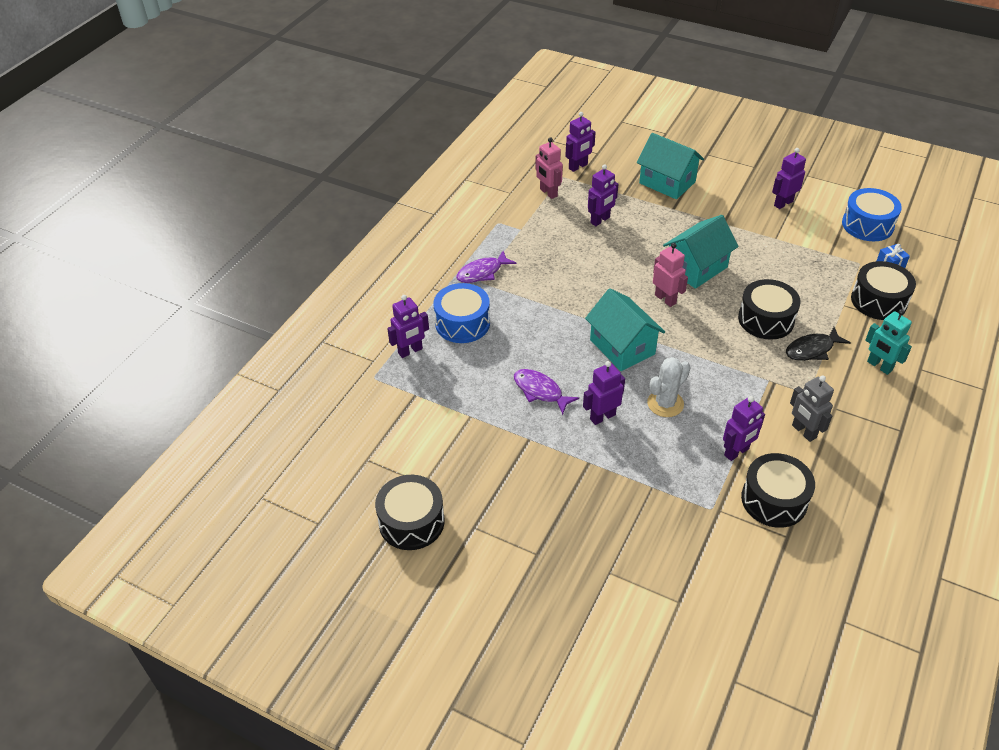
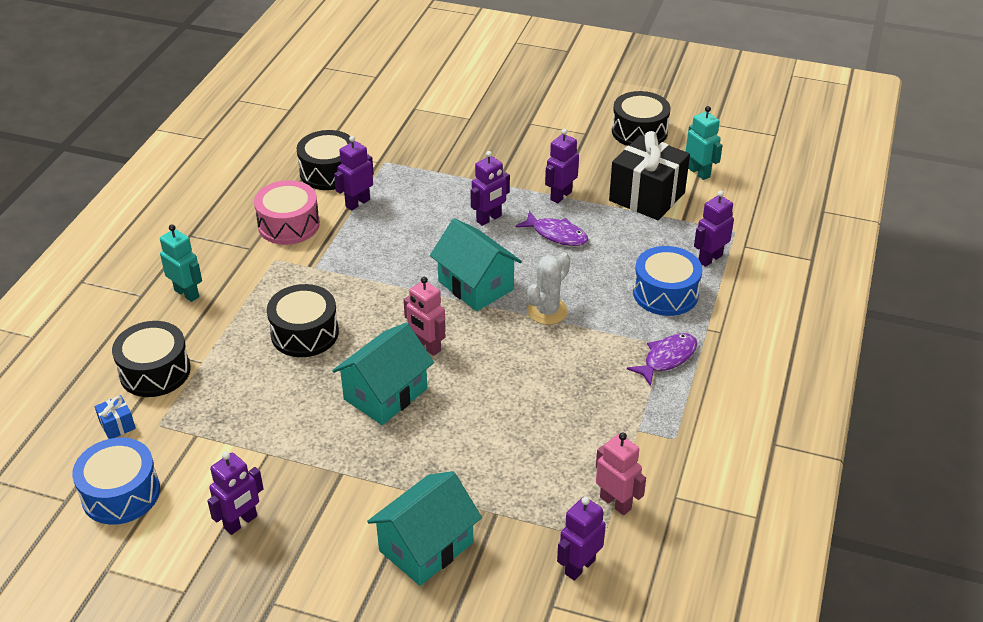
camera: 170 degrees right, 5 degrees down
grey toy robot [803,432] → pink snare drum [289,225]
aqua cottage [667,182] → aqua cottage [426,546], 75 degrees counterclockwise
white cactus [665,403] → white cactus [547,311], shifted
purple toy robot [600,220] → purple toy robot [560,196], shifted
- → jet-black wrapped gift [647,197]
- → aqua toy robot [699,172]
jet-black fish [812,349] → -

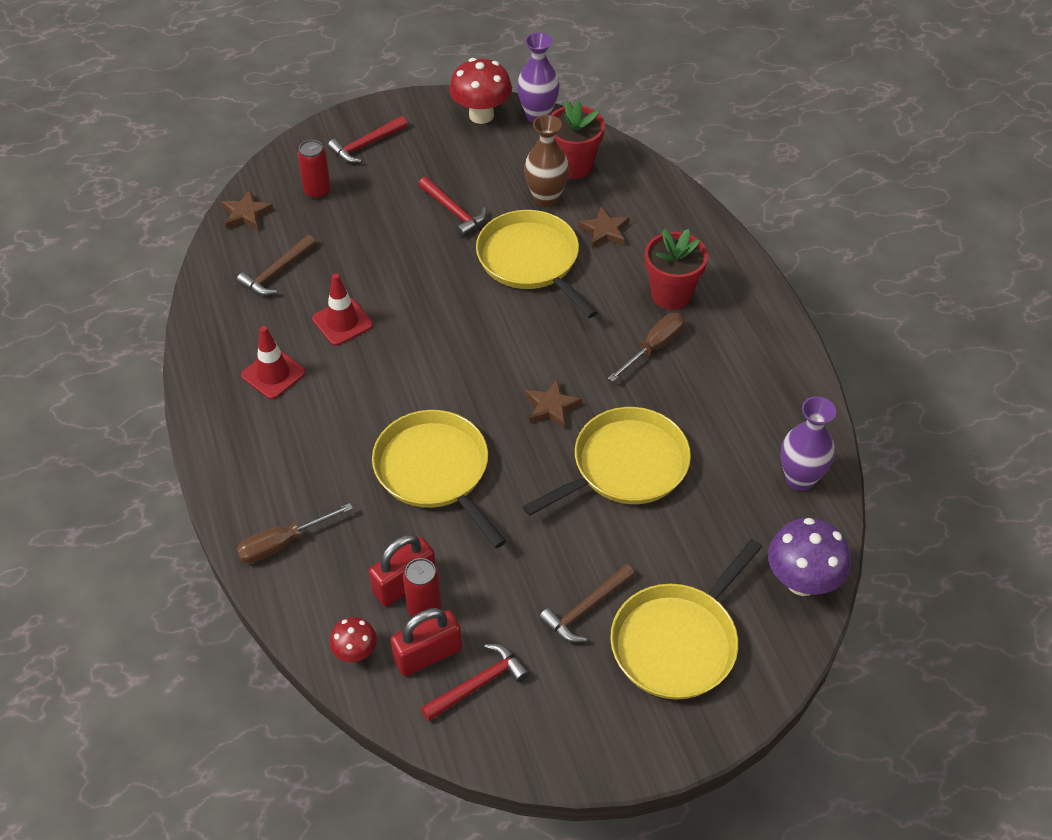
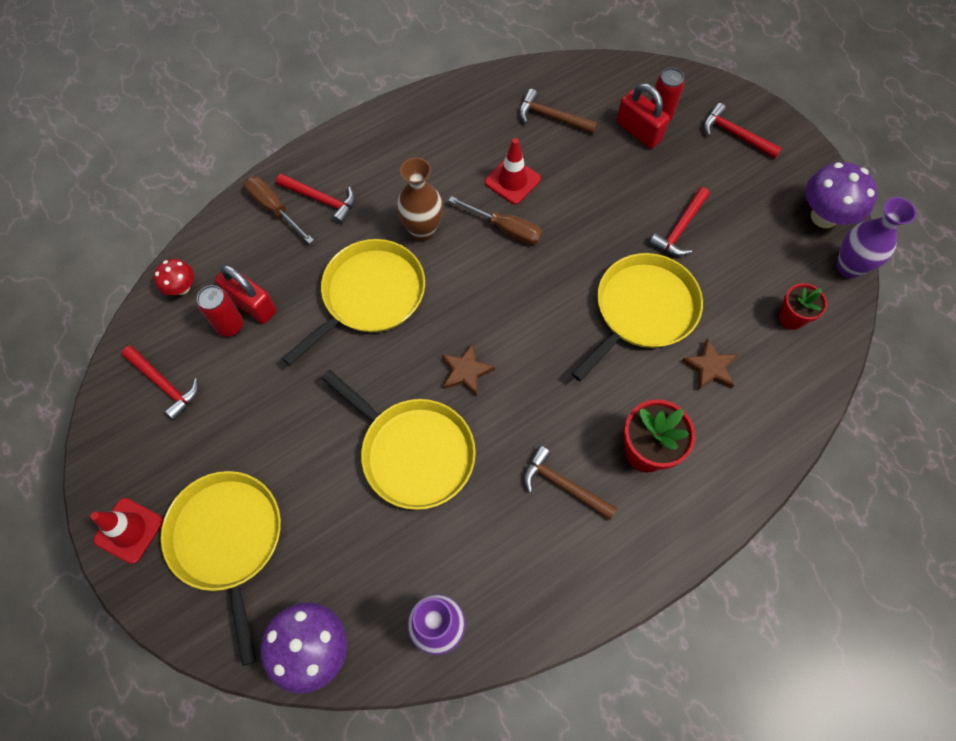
camera: 75 degrees right, 15 degrees up
crimson traffic cone [273,374] → crimson traffic cone [129,530], shifted
yellow frying pan [678,641] → yellow frying pan [228,540], 45 degrees clockwise
- → crimson carpenter's hammer [321,200]
dark brown flower vase [546,198] → dark brown flower vase [422,230], shifted
dark brown hand screwdriver [654,347] → dark brown hand screwdriver [505,229], shifted
dark brown carpenter's hammer [586,609] → dark brown carpenter's hammer [563,485], shifted
crimson lock [428,654] → crimson lock [638,131], shifted
crimson potted plant [574,165] → crimson potted plant [791,318], x0.64
crimson mushroom [481,115] → purple mushroom [824,217]
dark brown star shape [246,214] → -

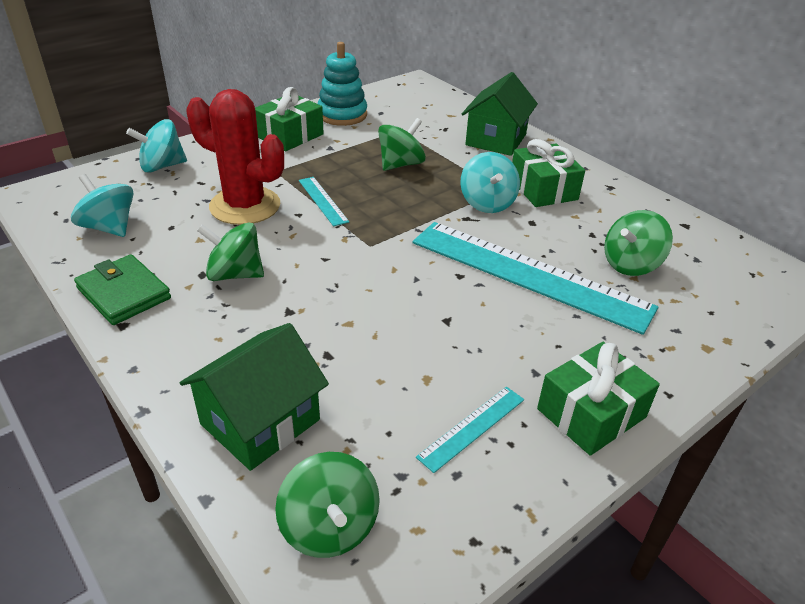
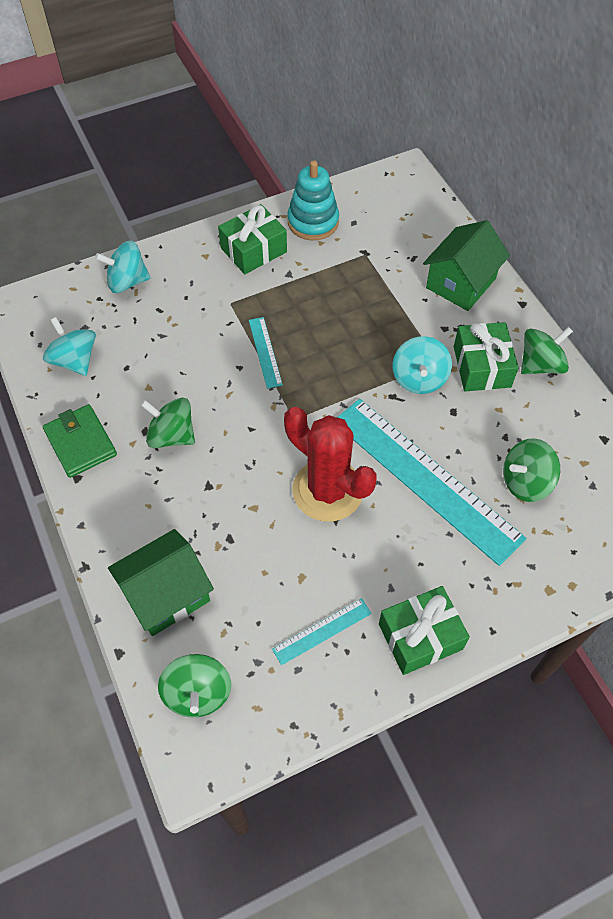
camera: 15 degrees right, 20 degrees up
crimson cactus [245,206] → crimson cactus [327,490], shifted
leaf-green spinning top [401,164] → leaf-green spinning top [540,365], shifted

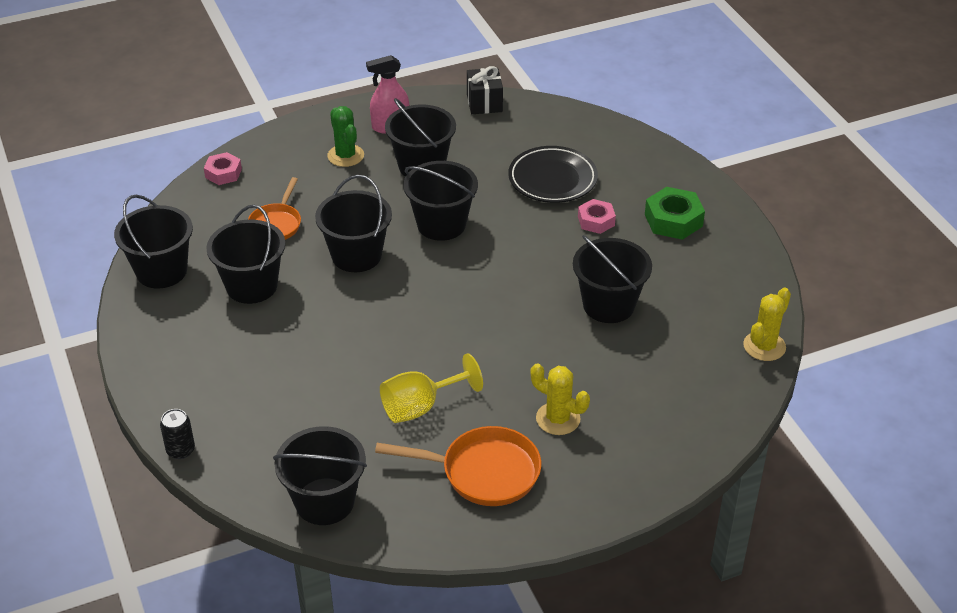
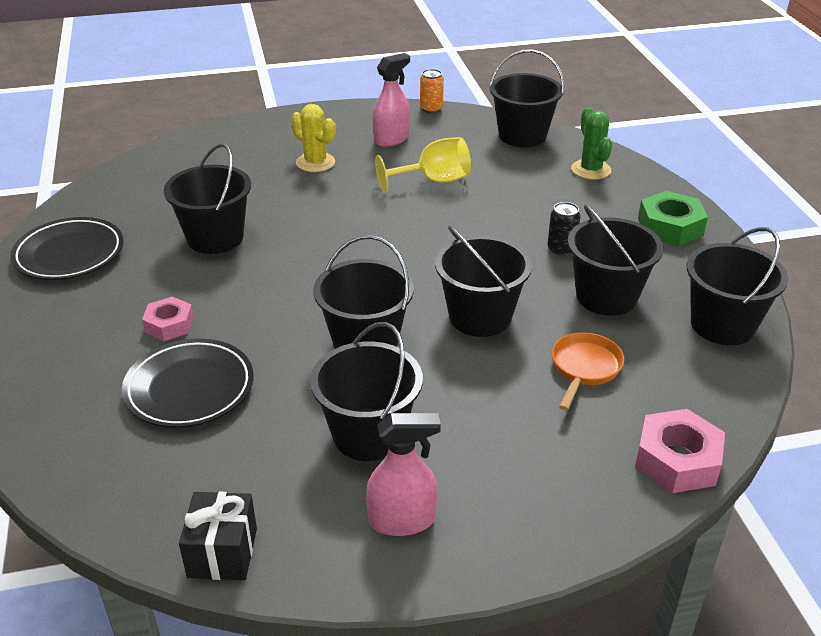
camera: 170 degrees left, 5 degrees down
- → jet-black flat dish [69,254]
bright orange frying pan [483,472] → pink spray cleaner [391,139]
- → bright orange can [431,109]
jet-black can [180,450] → jet-black can [561,249], shifted
leaf-green cactus [345,156] → leaf-green cactus [591,170], shifted
pink hexagon nut [223,173] → pink hexagon nut [677,460], x1.53
leaf-green hexagon nut [673,220] → leaf-green hexagon nut [670,227], shifted
yellow cactus [764,346] → -

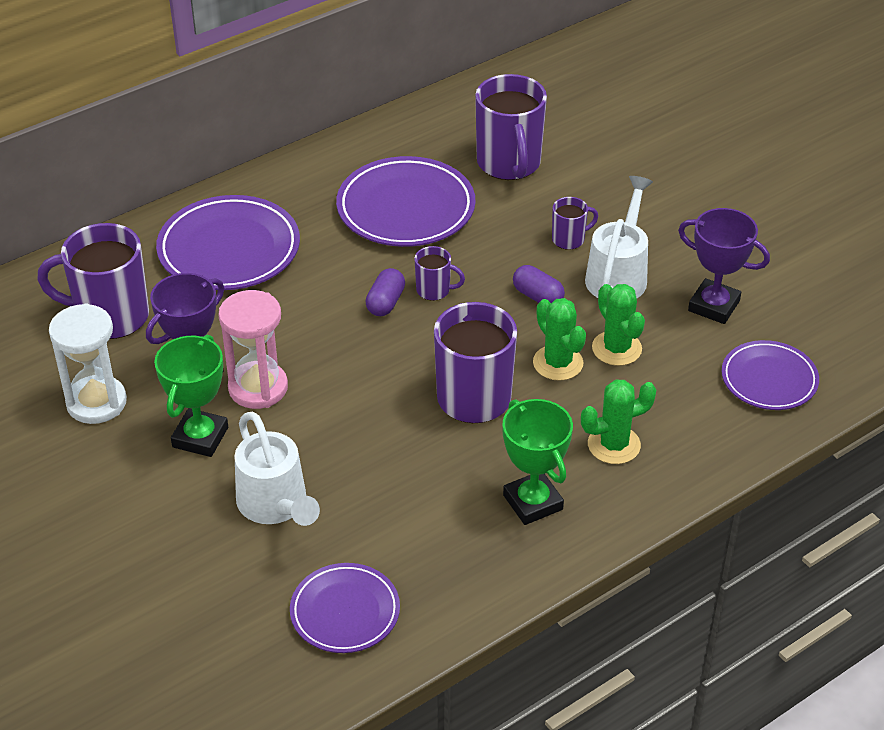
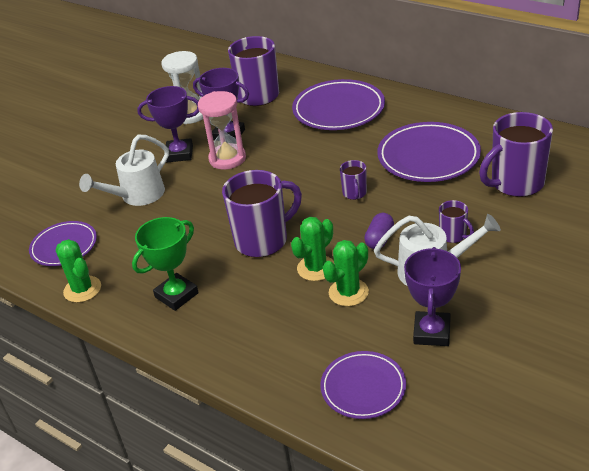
camera: 75 degrees right, 5 degrees down
leaf-green cactus [614,445] → leaf-green cactus [82,289], shifted
leaf-green award cup [200,437] → purple award cup [179,154]
purple capsule [385,302] → -

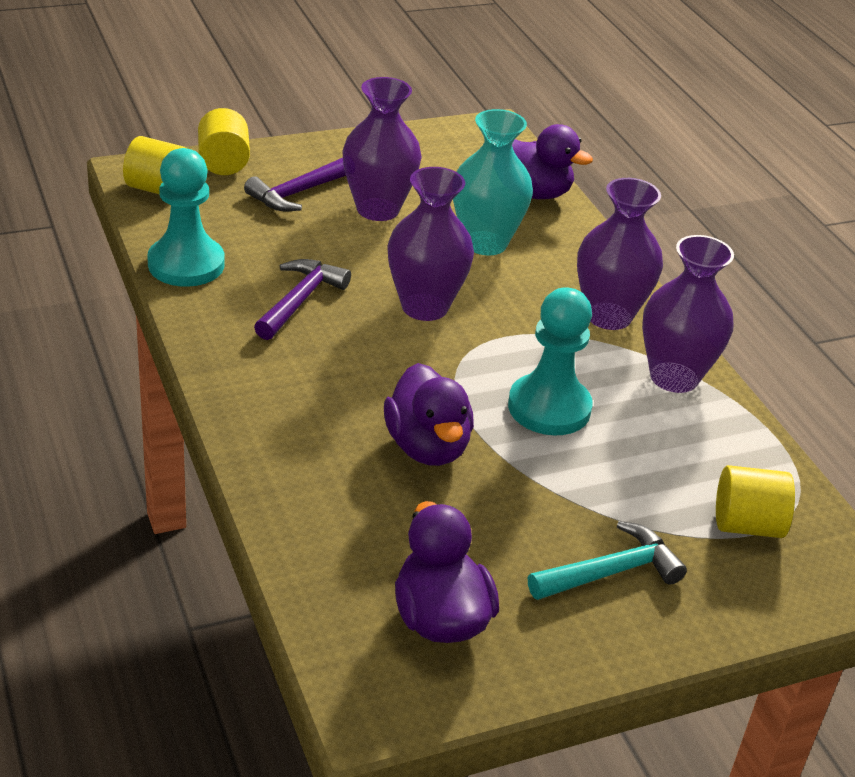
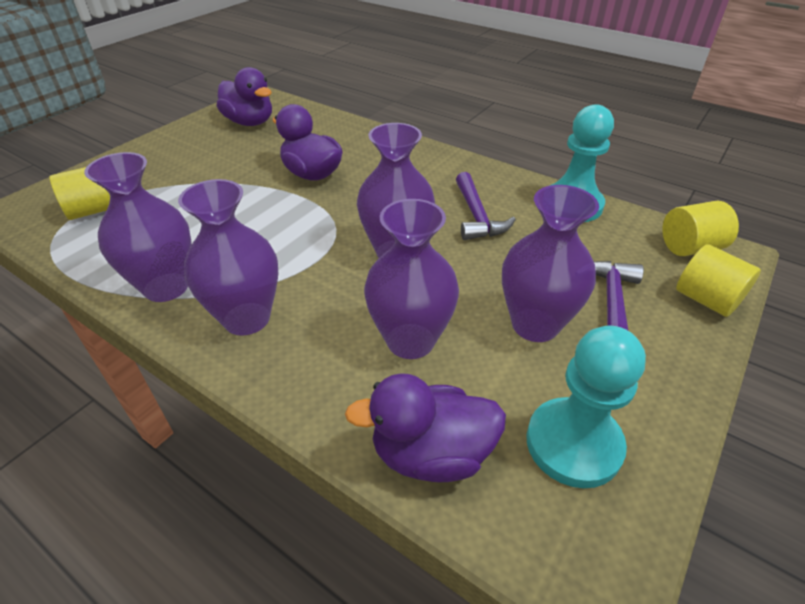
camera: 150 degrees right, 5 degrees up
aqua flower vase [485,243] → purple flower vase [410,340]
aqua pawn [549,408] → aqua pawn [573,444], shifted
aqua carpenter's hammer [611,572] → -

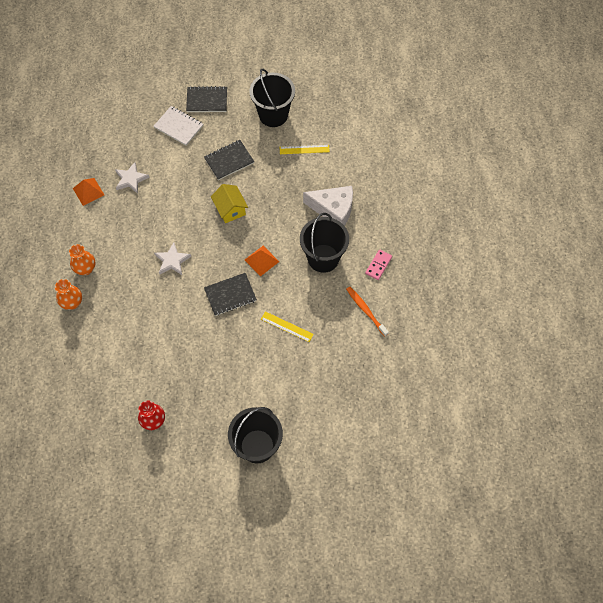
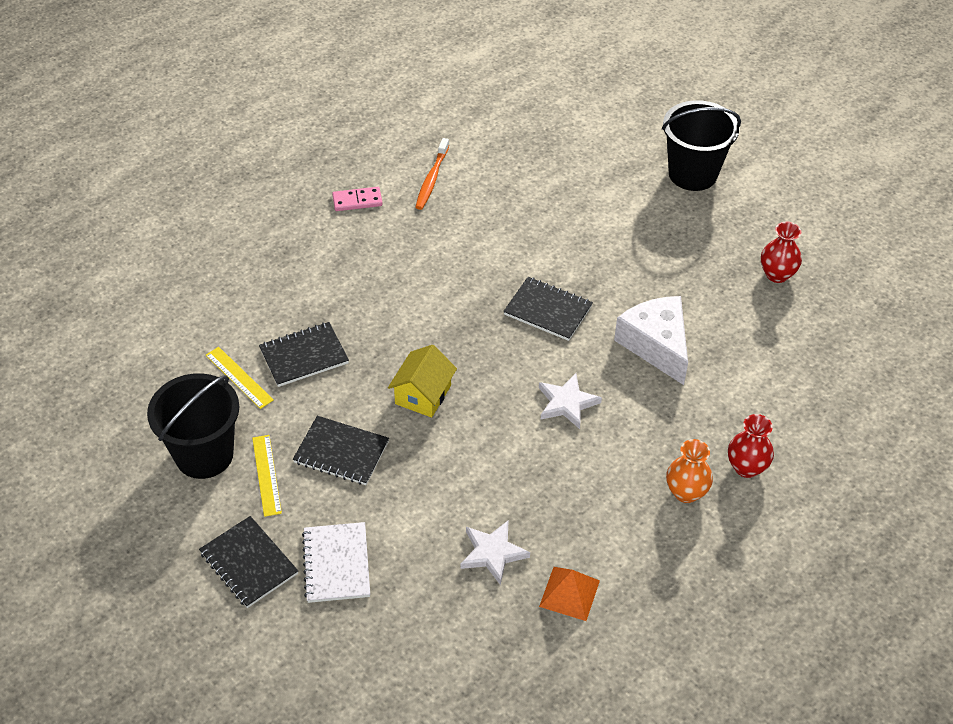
camera: 130 degrees left, 15 degrees down
yellow measuring stick [287,326] → yellow measuring stick [266,475], shifted
- → jet-black exercise book [304,356]
white cheese [333,209] → white cheese [656,345], shifted
bright orange flower vase [72,303] → crimson flower vase [746,467]
bright orange pyramid shape [261,260] → -
jet-black pail [323,258] → -

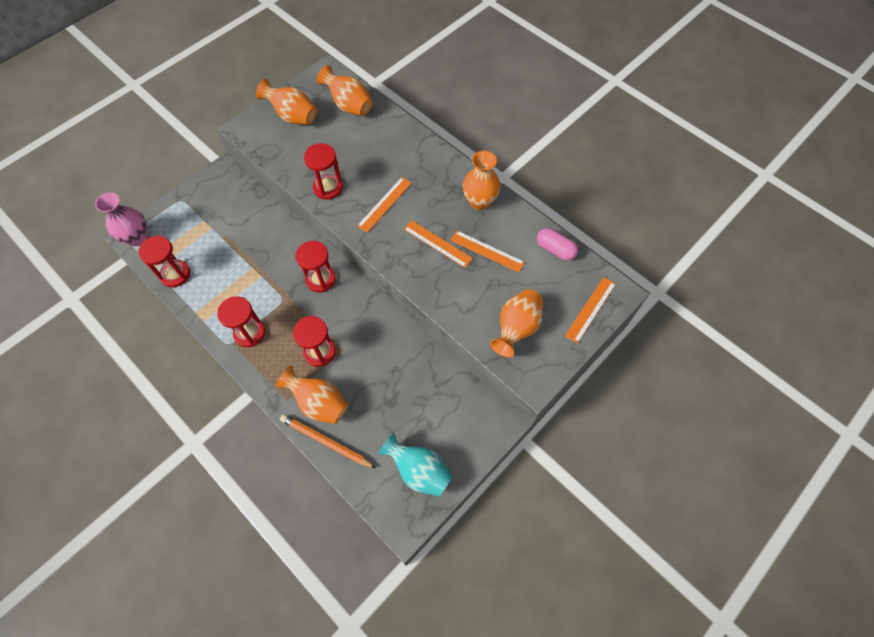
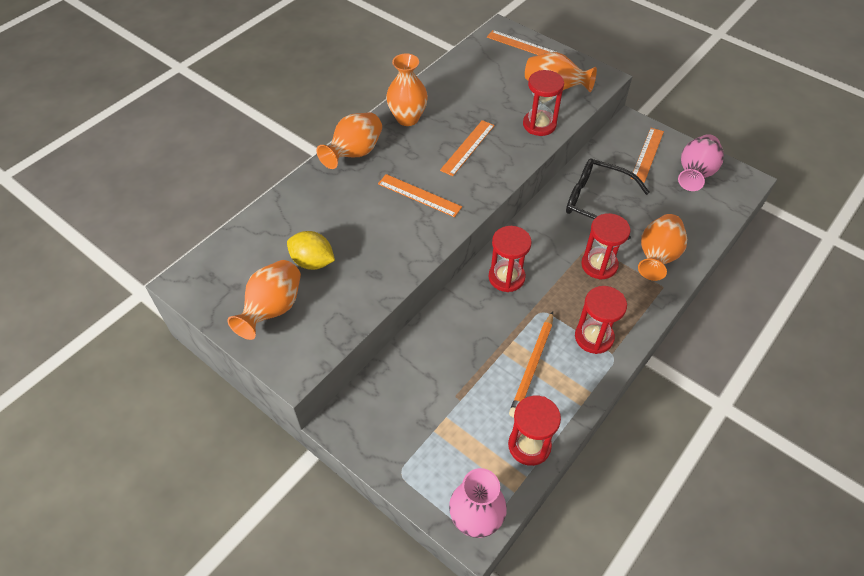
camera: 95 degrees left, 10 degrees down
- → yellow toy lemon [313,262]
bright orange flower vase [349,105] → bright orange flower vase [354,153], shifted
bright orange lead pencil [326,442] → bright orange lead pencil [532,366], shifted
crimson sand timer [328,188] → crimson sand timer [539,124], shifted
- → jet-black glasses [597,202]
bright orange measuring stick [487,251] → bright orange measuring stick [647,154], shifted
aqua flower vase [419,470] → pink flower vase [694,174]
pink capsule [555,249] → -

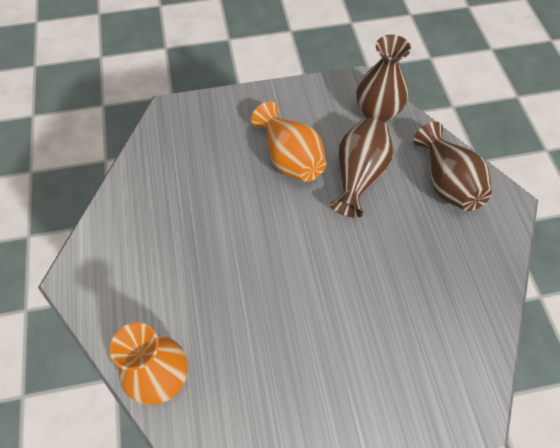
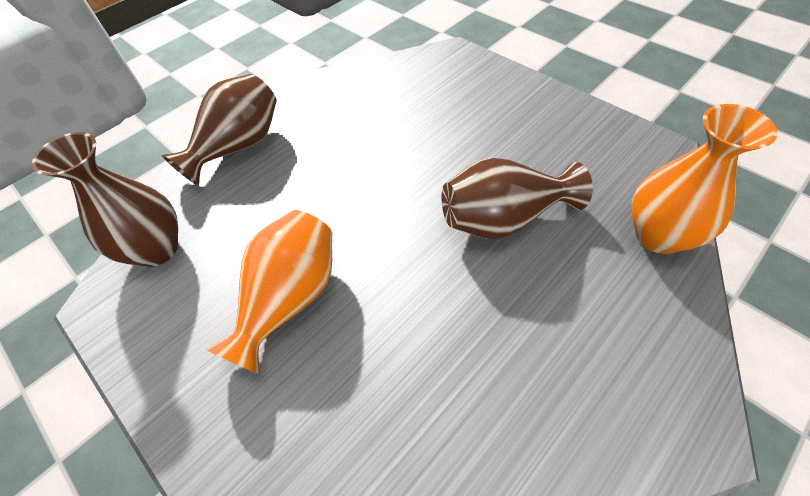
camera: 120 degrees left, 5 degrees down
dark brown flower vase [358,176] → dark brown flower vase [503,219], shifted

